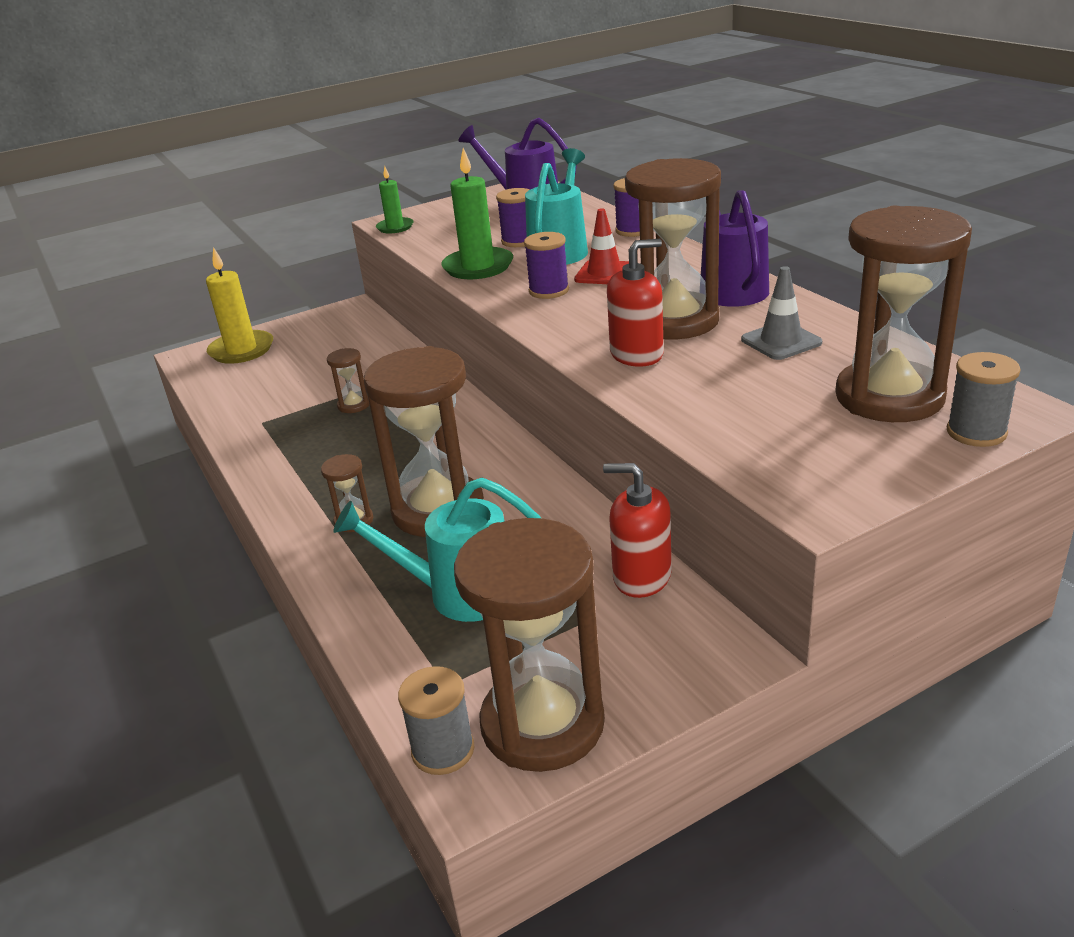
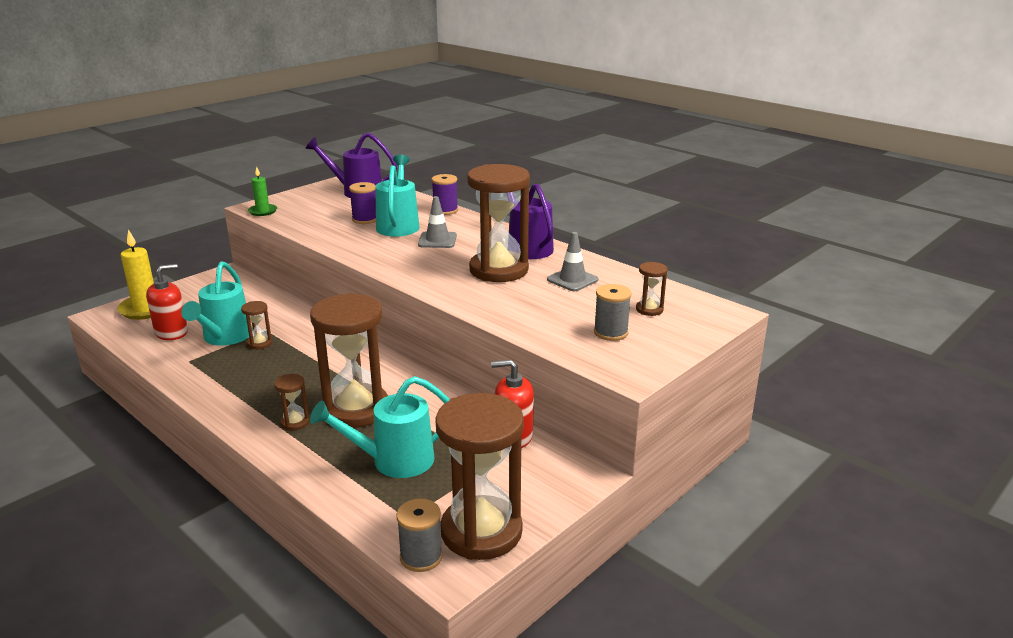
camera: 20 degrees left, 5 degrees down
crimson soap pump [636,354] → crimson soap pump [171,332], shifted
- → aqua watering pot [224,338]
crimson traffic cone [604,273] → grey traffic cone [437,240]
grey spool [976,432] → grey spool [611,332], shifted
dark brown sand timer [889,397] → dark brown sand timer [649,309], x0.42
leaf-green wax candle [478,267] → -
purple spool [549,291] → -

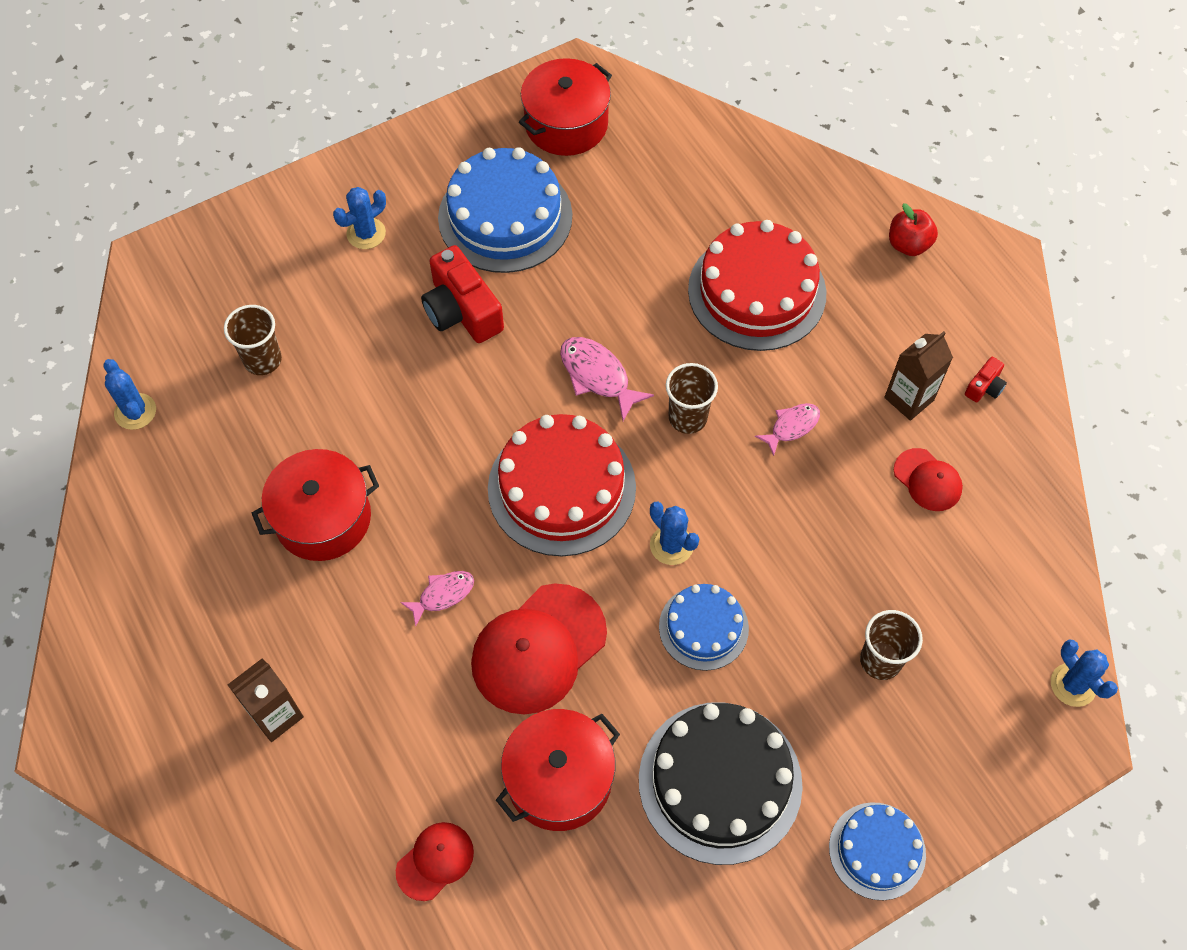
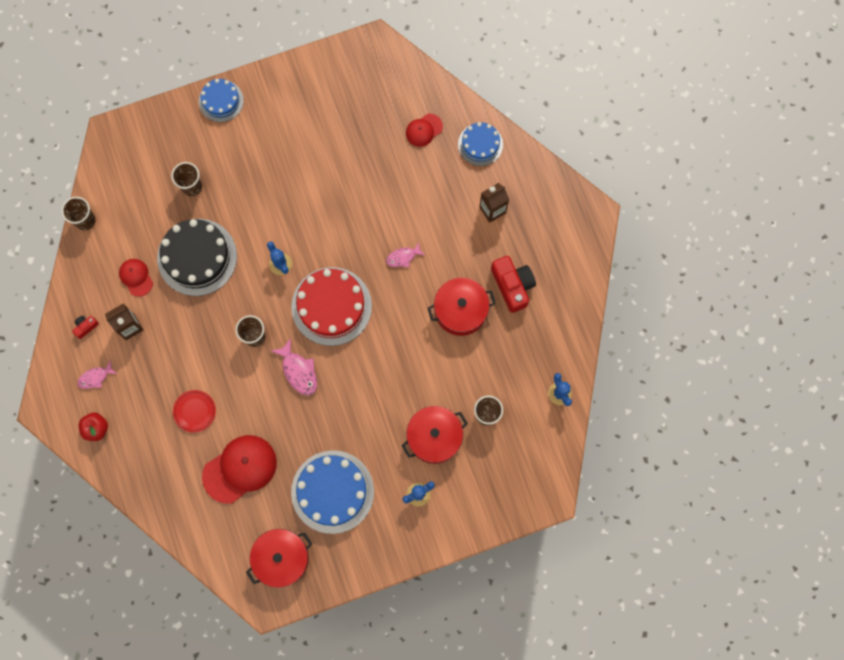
camera: 170 degrees left, 15 degrees up
- → dark brown cup [85,220]
pink fish [791,427] → pink fish [95,377], shifted
jet-black cake [720,782] → jet-black cake [197,257], shifted
crimson cake [757,291] → crimson flat dish [194,411]
crimson peaked cap [538,649] → crimson peaked cap [240,469], shifted
crimson stockpot [559,779] → crimson stockpot [434,437], shifted
cobalt cake [703,627] → cobalt cake [480,144], shifted
crimson camera [462,310] → crimson camera [512,285], shifted
cobalt cactus [1073,685] → -

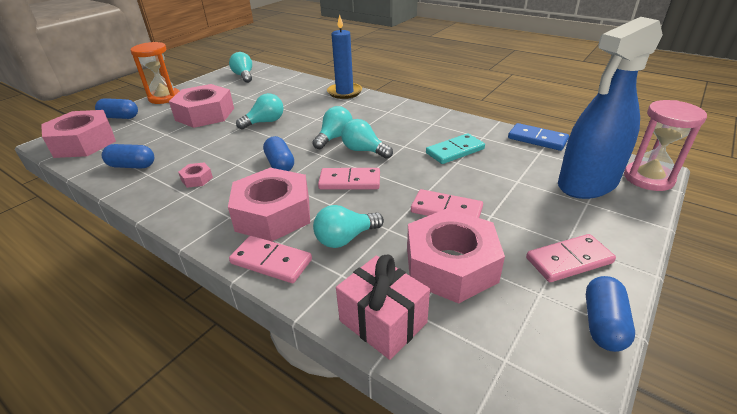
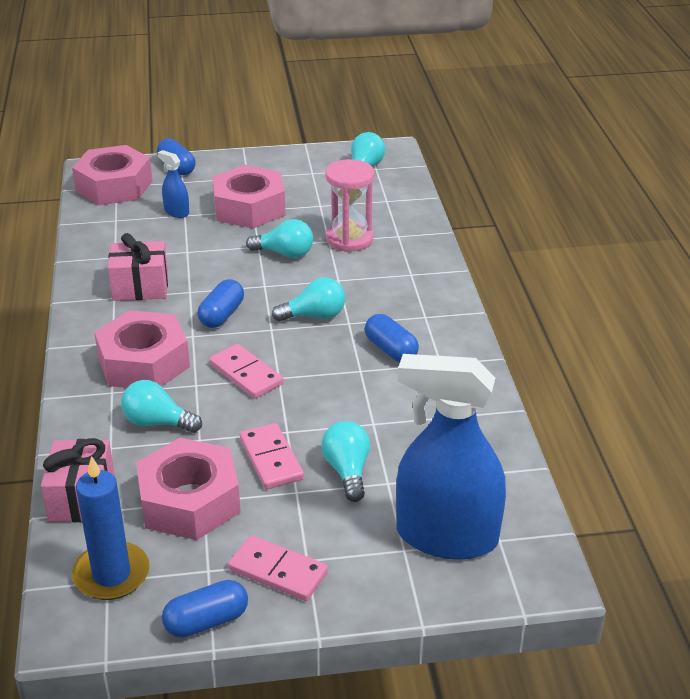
camera: 45 degrees right, 0 degrees up
cobalt wax candle [344,92] → cobalt wax candle [111,574], shifted
pink hexagon nut [197,179] → pink wrapped gift [140,287]
- → cobalt spray cleaner [176,212]
aqua light bulb [364,150] → aqua light bulb [347,471], shifted
pink sand timer [648,178] → pink sand timer [349,239], shifted
cobalt capsule [132,166] → cobalt capsule [391,350], shifted
bright orange sand timer [164,98] → -
pink domino piece [271,261] → -
aqua domino piece [455,151] → -
cobalt domino piece [537,139] → -

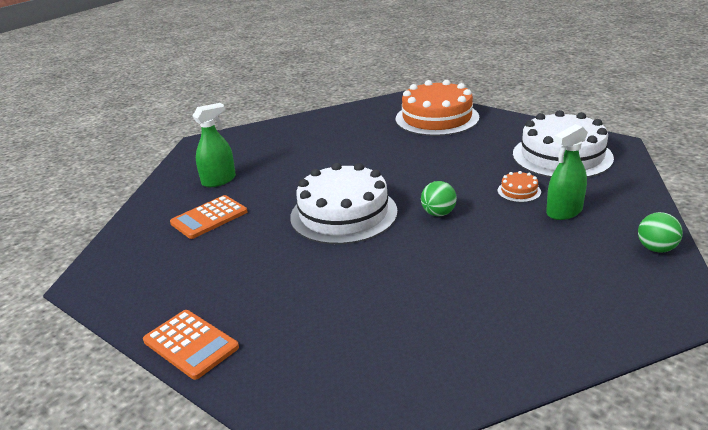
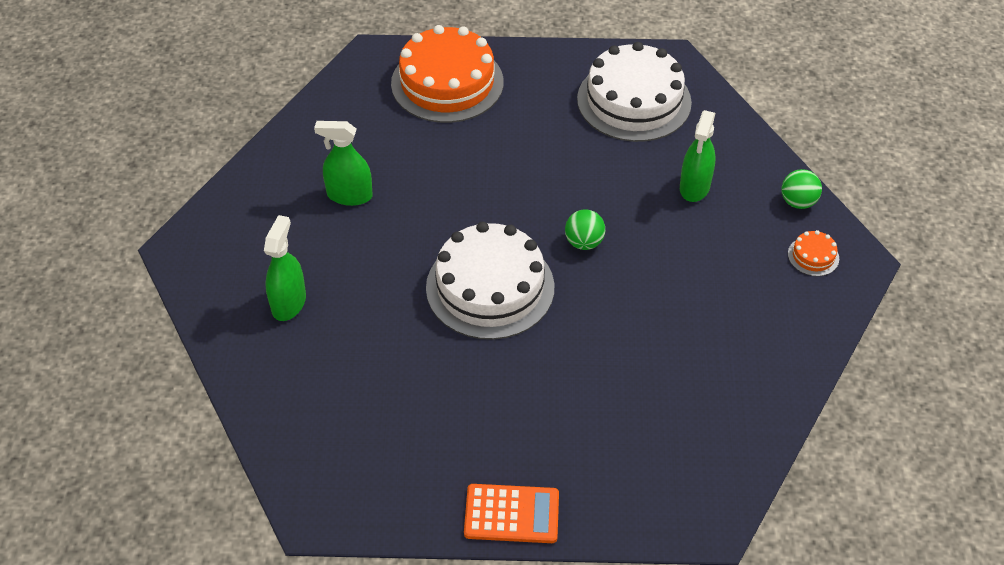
camera: 40 degrees left, 20 degrees up
- → leaf-green spray cleaner [349,195]
bright orange cake [519,191] → bright orange cake [813,256], shifted
bright orange calculator [209,217] → -

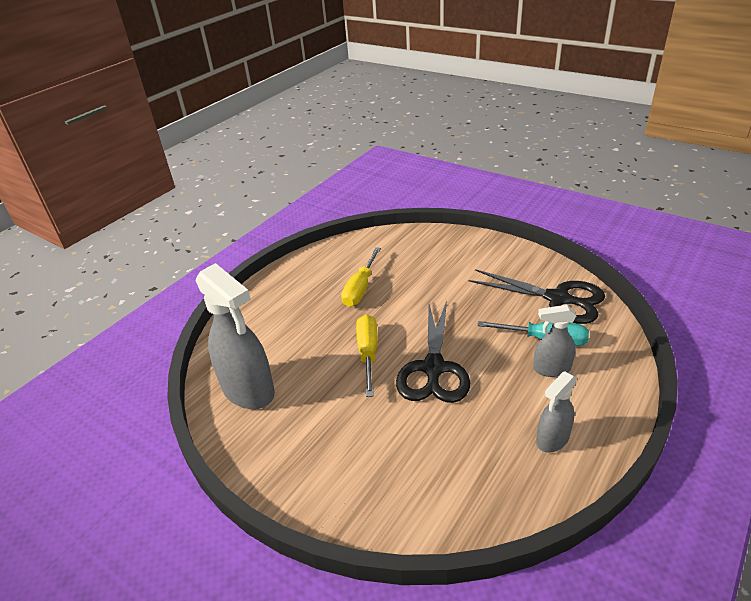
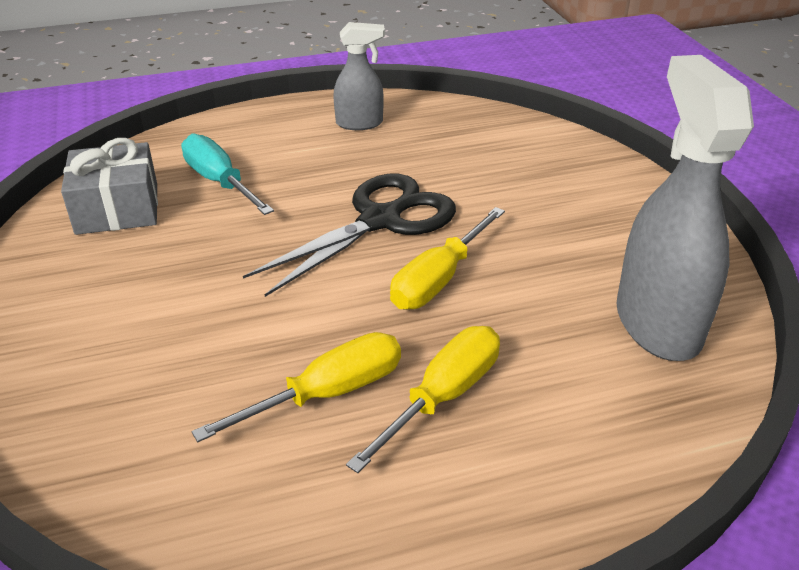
camera: 145 degrees left, 0 degrees up
jet-black pair of scissors [557,299] → grey wrapped gift [117,208]
- → yellow hand screwdriver [444,395]
grey spray cleaner [551,369] → -

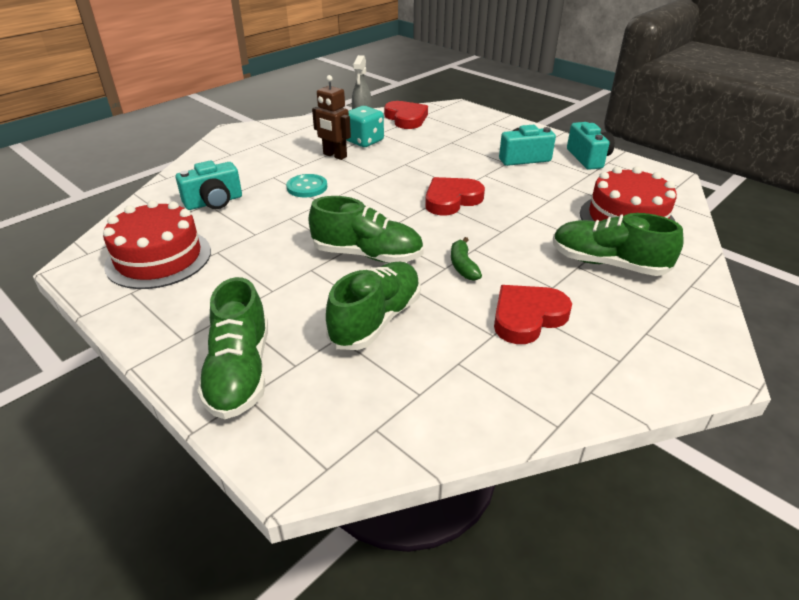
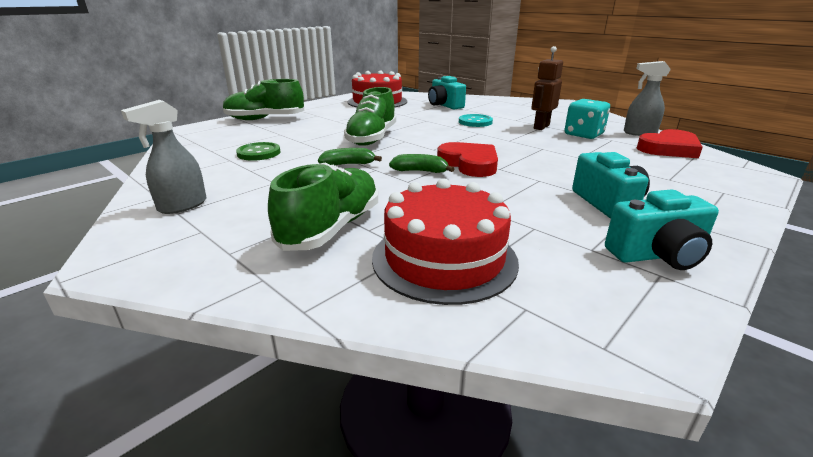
camera: 90 degrees right, 10 degrees down
- → grey spray cleaner [182,206]
- → leaf-green button [259,153]
- → leaf-green banana fruit [420,171]
leaf-green lace-up shoe [376,319] → -
crimson love heart [527,317] → -

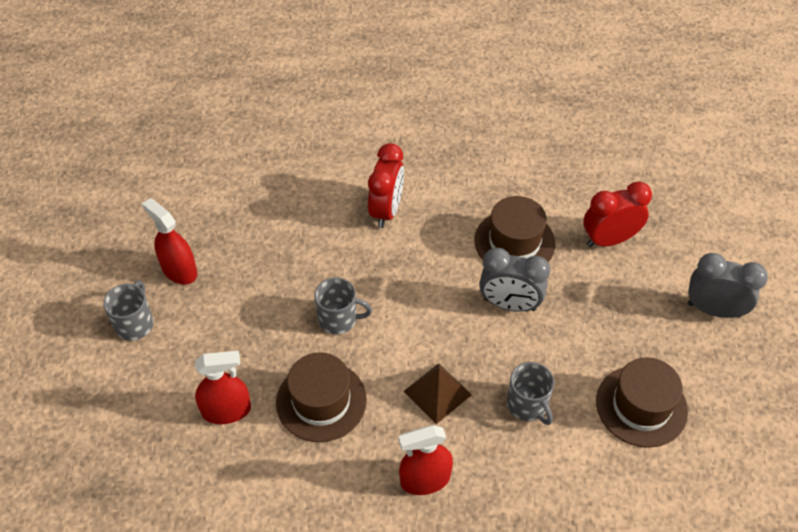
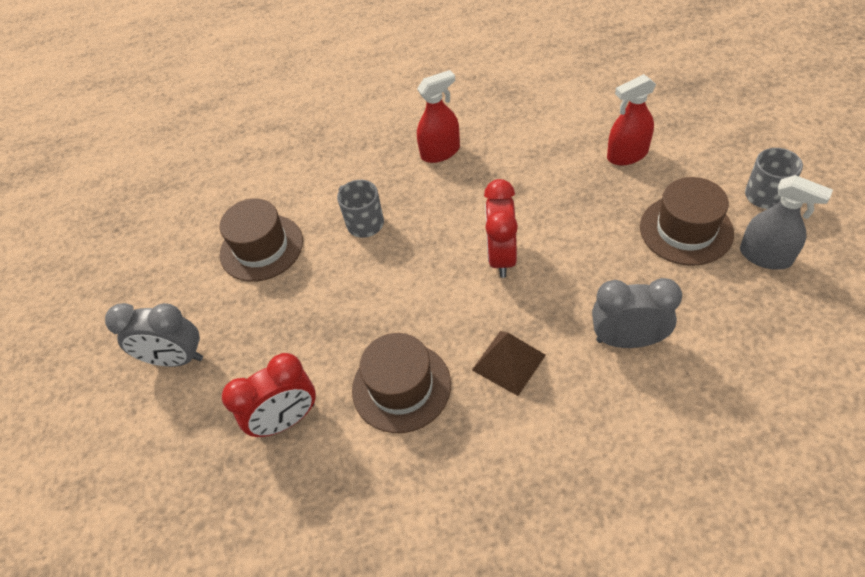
camera: 175 degrees right, 0 degrees up
dark brown pyramid shape [437,393] → dark brown pyramid shape [508,362], shifted
crimson clock [386,210] → crimson clock [501,257], shifted
grey clock [509,304] → grey clock [627,340], shifted
dark brown hat [321,401] → dark brown hat [686,230], shifted
crimson spray cleaner [179,270] → grey spray cleaner [765,256]
grey coffee mug [338,319] → -

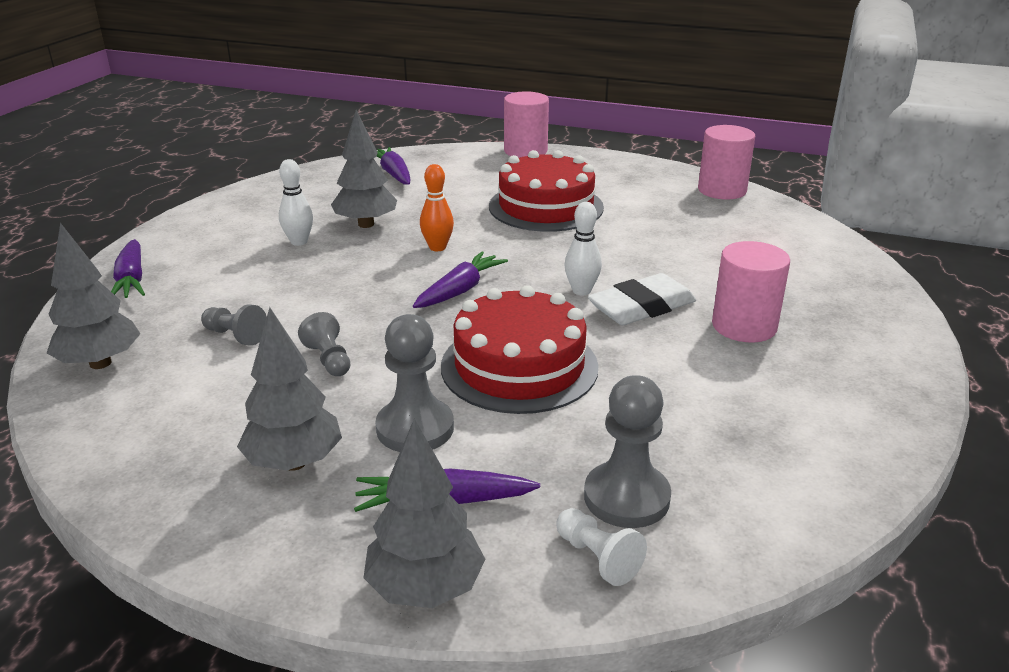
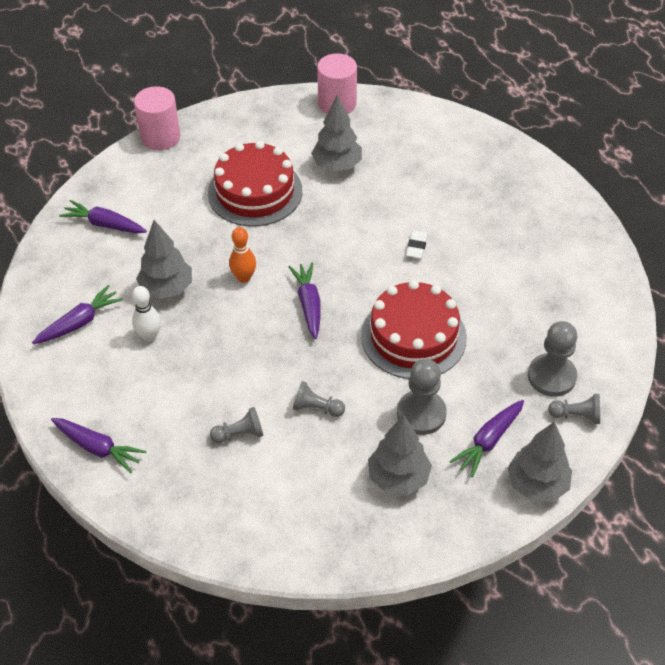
camera: 45 degrees left, 20 degrees up
- → purple root vegetable [79,322]
grey fir tree [100,363] → grey fir tree [337,165], shifted
white pencil eraser [641,307] → white pencil eraser [416,247], x0.53
white pawn [597,558] → grey pawn [576,415]
white bowling pin [581,291] → -
pink cylinder [744,326] → -

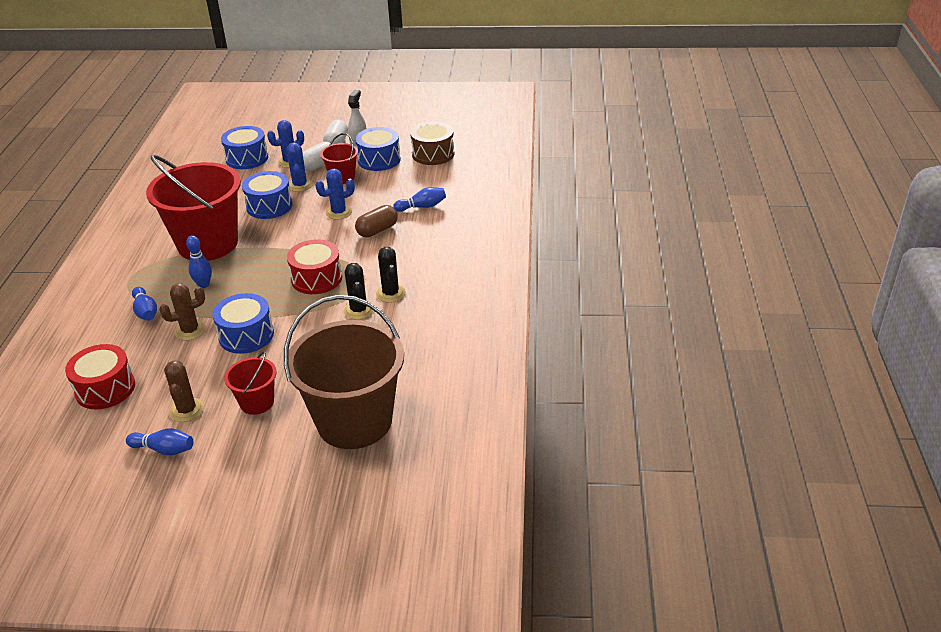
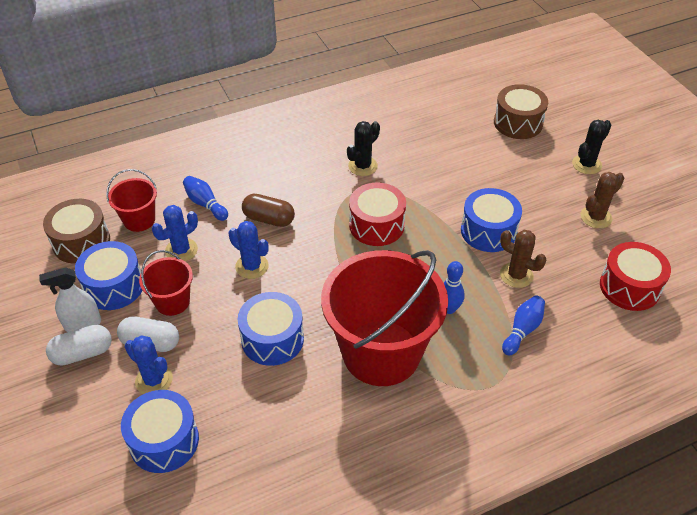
camera: 120 degrees left, 10 degrees up
crimson pail [257,402] → crimson pail [139,220], shifted
cobalt cactus [300,185] → cobalt cactus [181,250], shifted
dark brown pail [354,421] → dark brown snare drum [518,123]
jet-black cactus [358,310] → jet-black cactus [586,164], shifted
cobalt bowling pin [164,449] → -

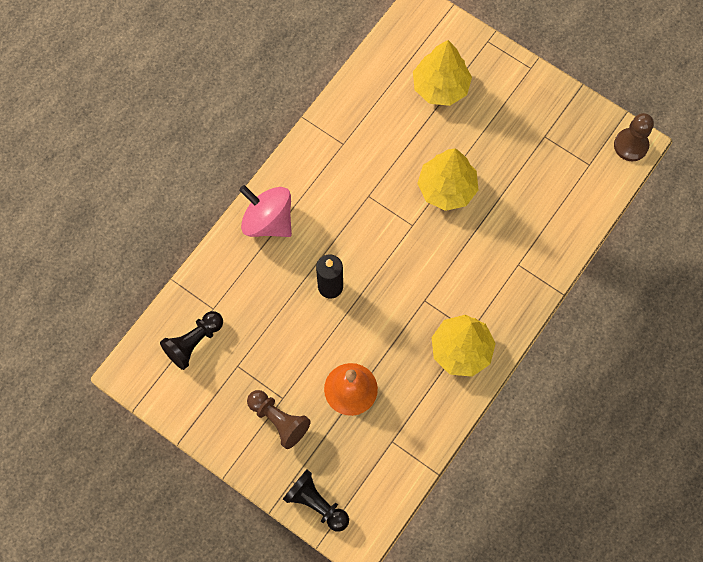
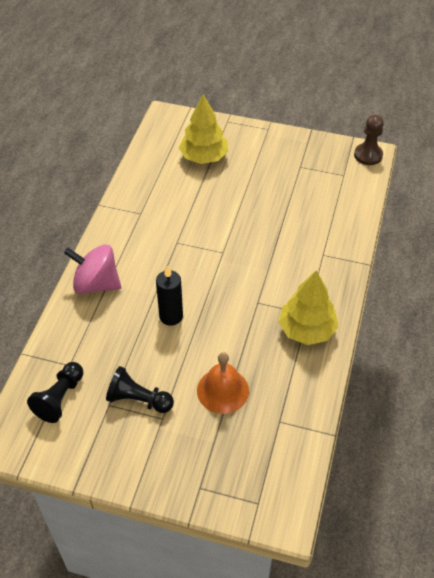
camera: 20 degrees left, 20 degrees down
jet-black pawn [316,503] → jet-black pawn [138,400], shifted
dark brown pawn [279,420] → -
yellow fir tree [446,188] → -

